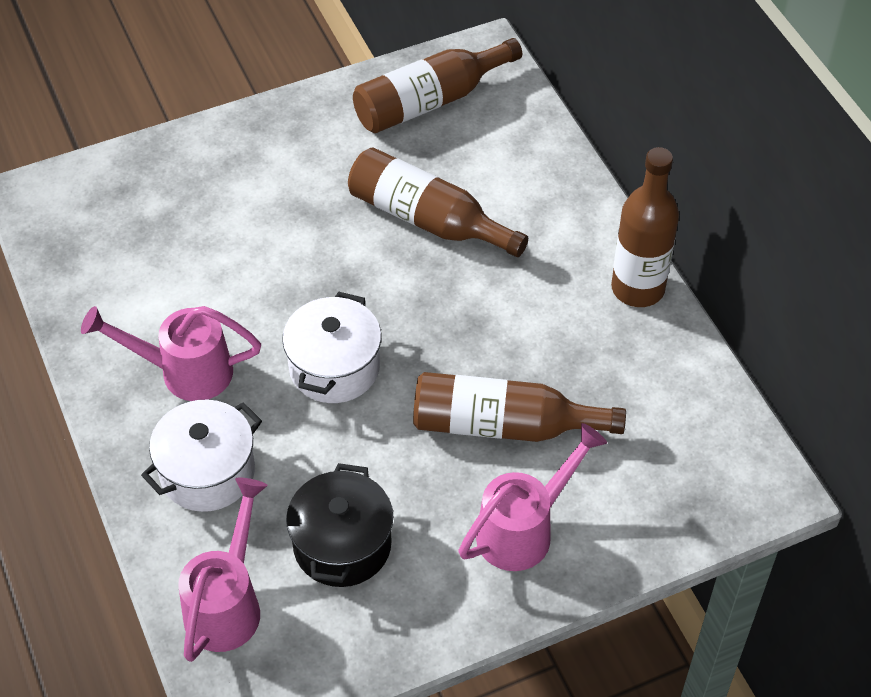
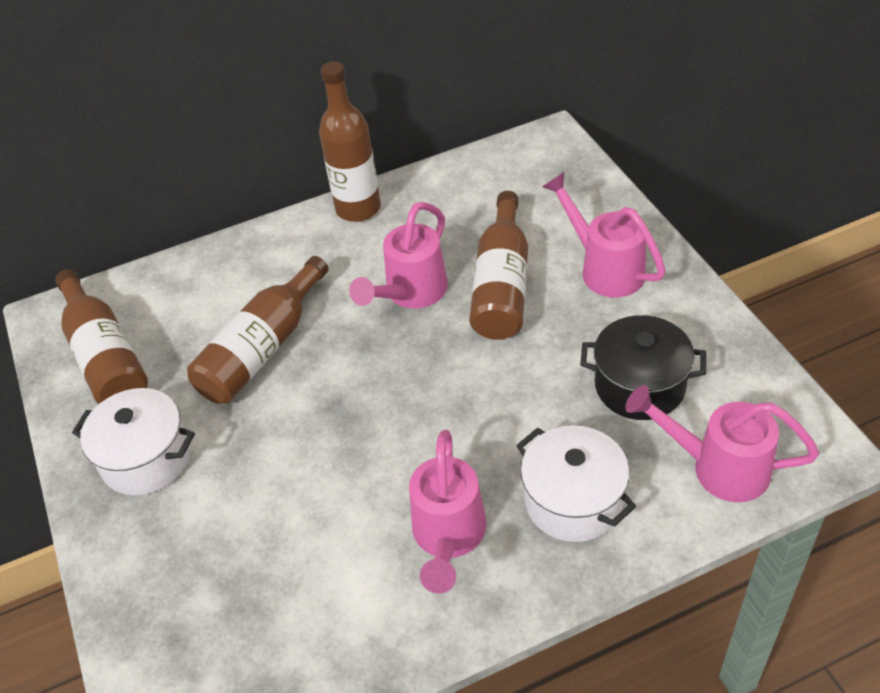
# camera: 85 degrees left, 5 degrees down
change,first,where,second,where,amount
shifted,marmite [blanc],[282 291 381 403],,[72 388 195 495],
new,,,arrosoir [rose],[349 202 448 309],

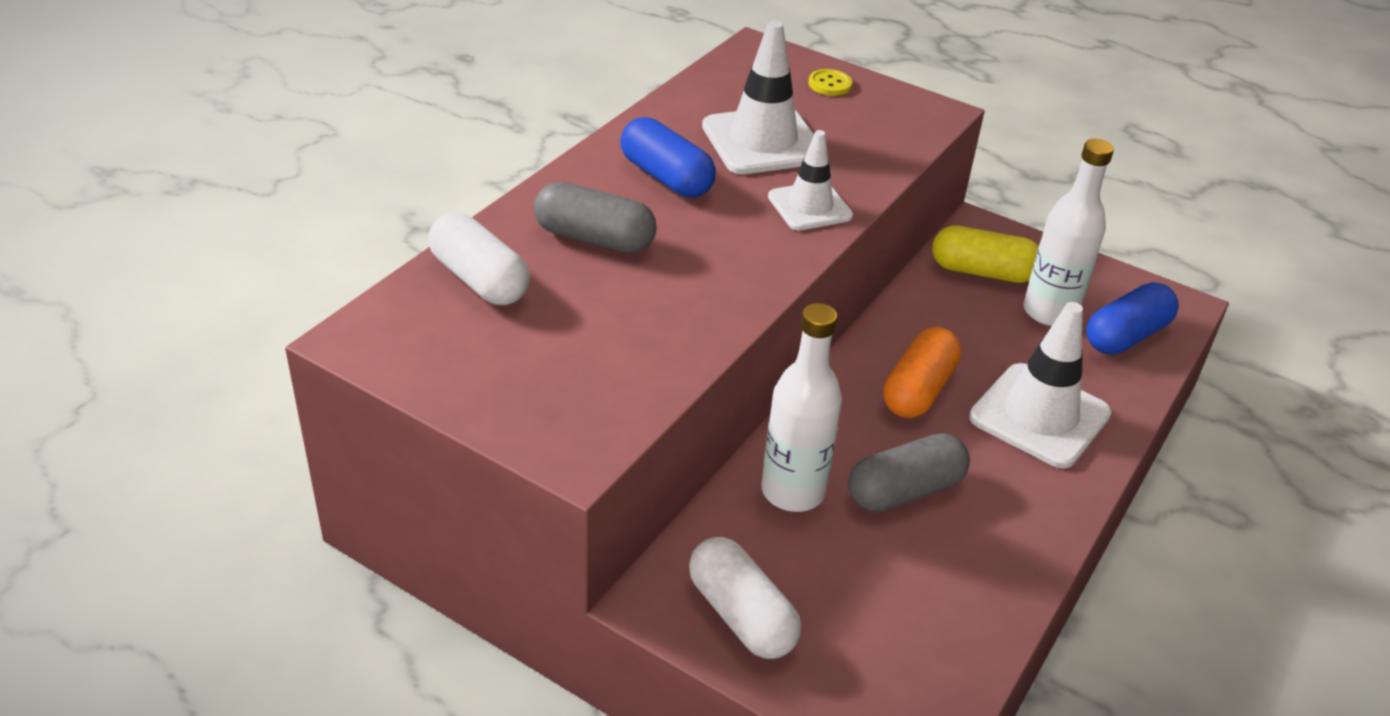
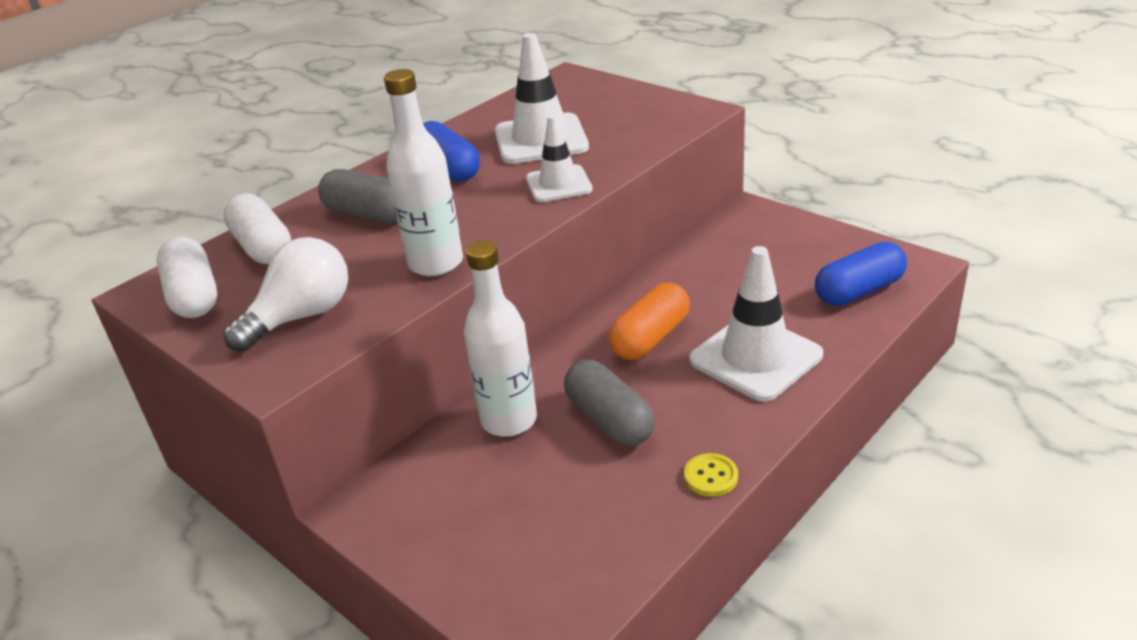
# camera: 15 degrees right, 5 degrees down
change,first,where,second,where,amount
shifted,gélule [blanc],[689 537 801 659],,[156 237 217 318],
shifted,bouton [jaune],[808 69 852 96],,[684 453 738 497],
rotated,gélule [gris],[848 433 970 512],,[564 360 655 446],75 degrees clockwise
gone,gélule [jaune],[932 225 1039 283],,,
shifted,bouteille [blanc],[1023 139 1114 326],,[384 69 463 276],
new,,,ampoule [blanc],[223 237 348 352],

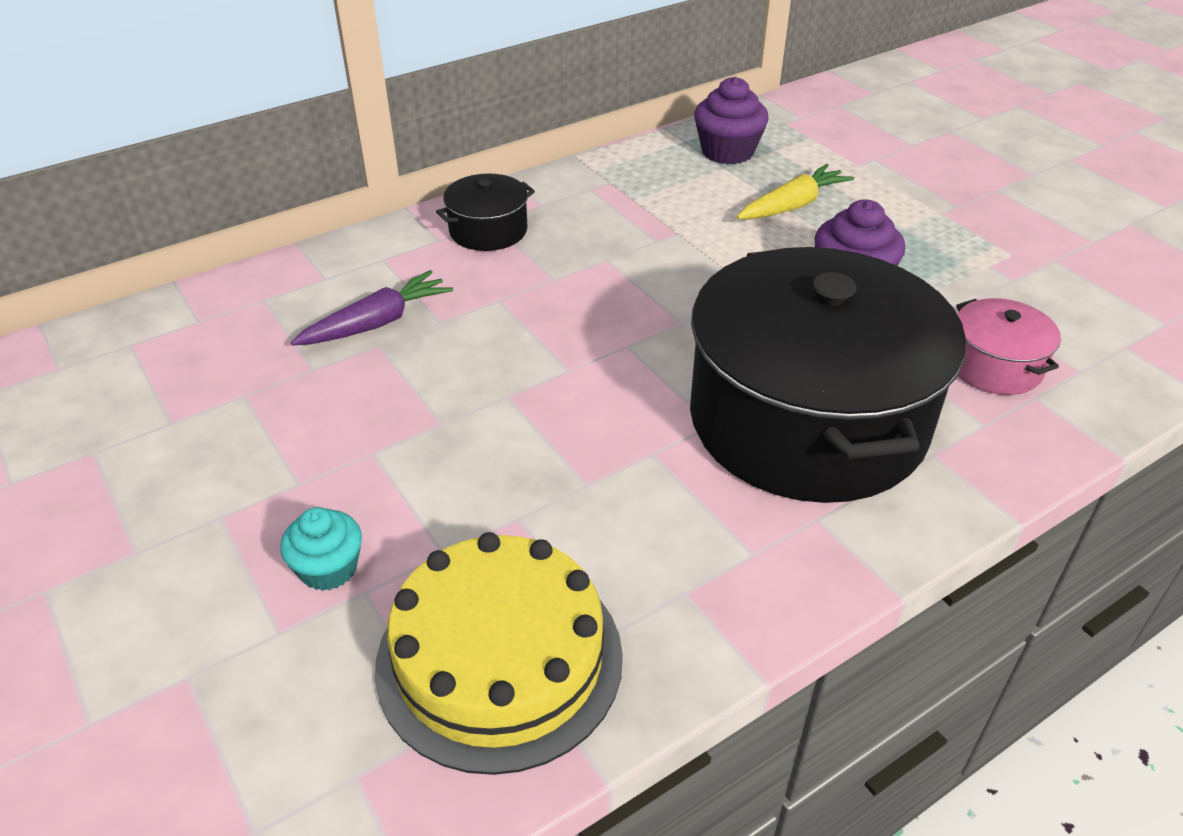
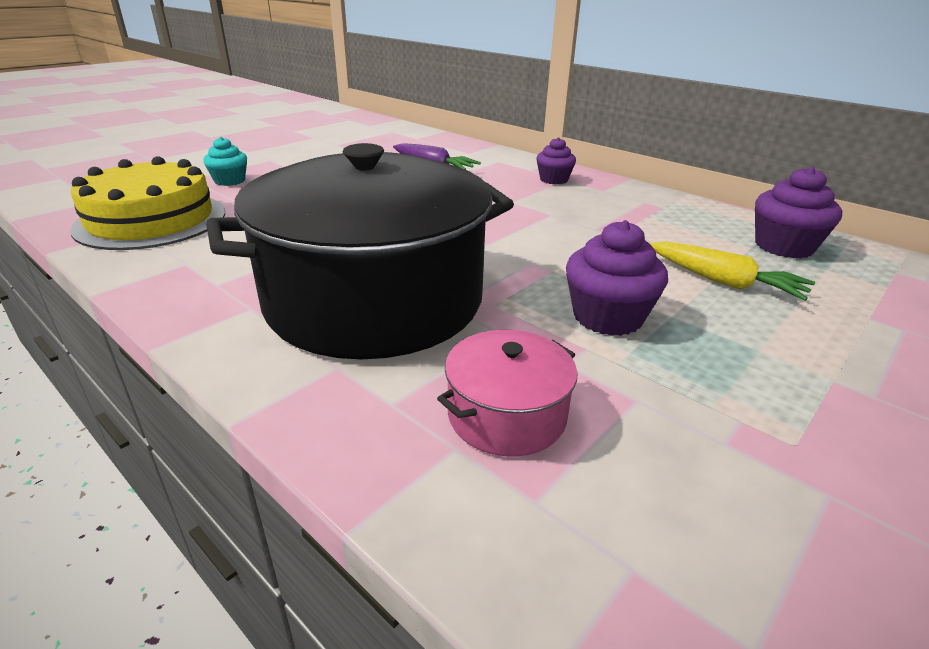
# camera: 75 degrees right, 10 degrees down
change,first,where,second,where,amount
swapped,marmite [noir],[436 173 535 251],muffin [violet],[536 137 576 184],

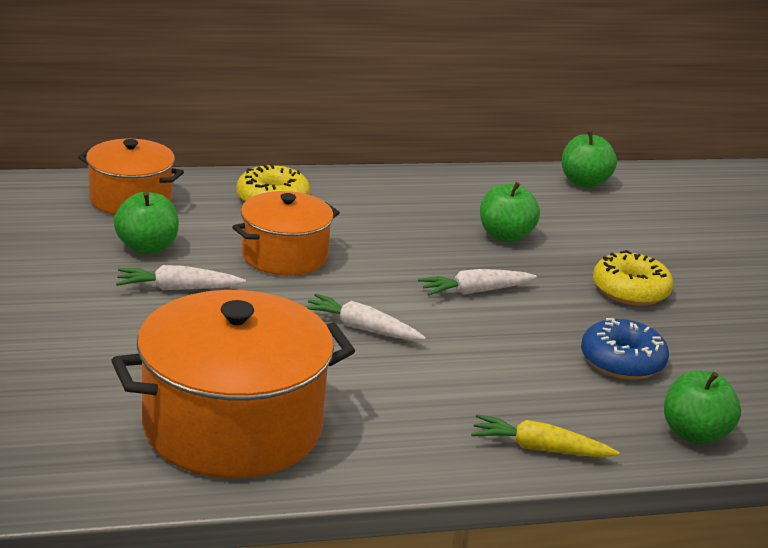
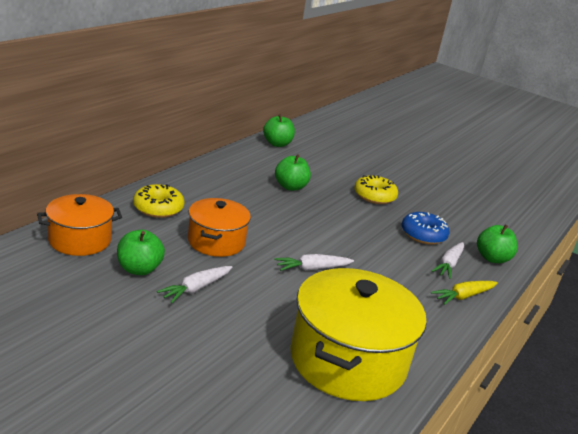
# camera: 45 degrees left, 0 degrees up
change,first,where,second,where,amount
repainted,marmite [orange],[111 290 355 478],marmite [jaune],[290 268 426 401],
shifted,carotte [blanc],[418 269 537 295],,[432 242 464 279],

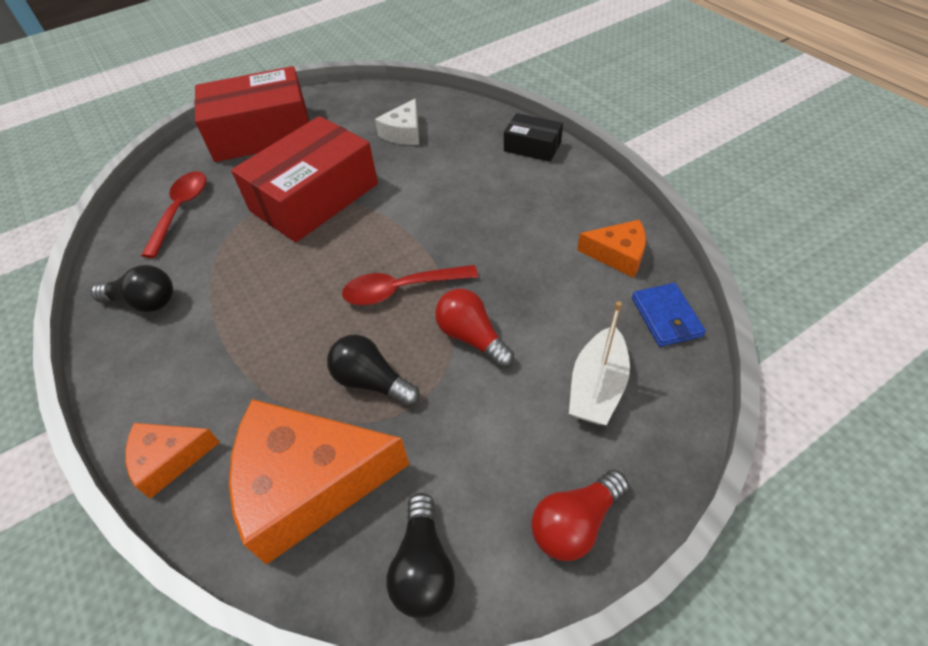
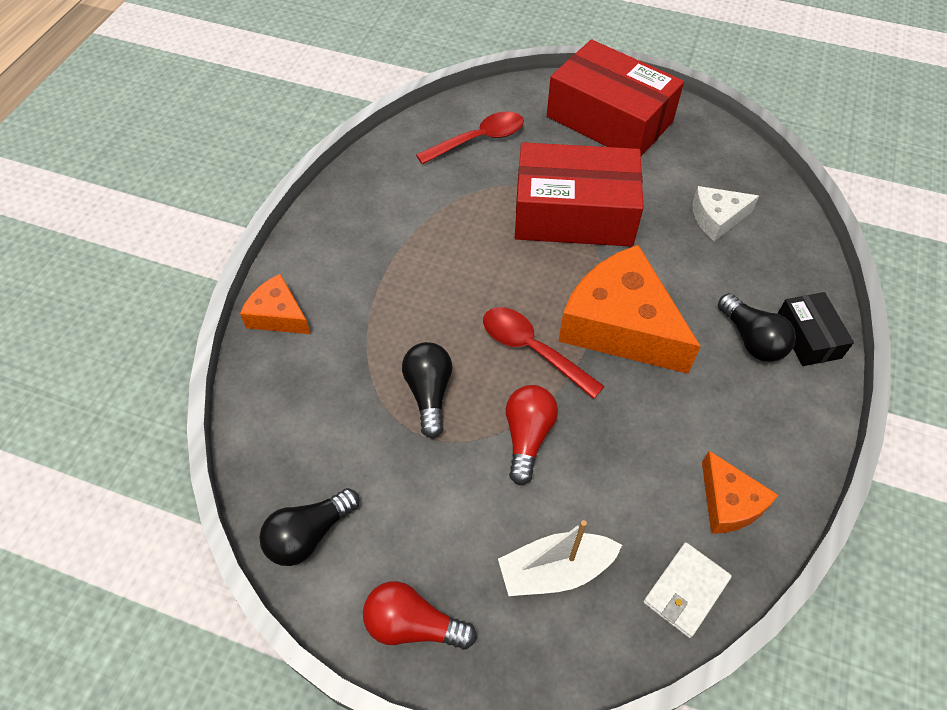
# camera: 50 degrees right, 5 degrees up
change,first,where,second,where,amount
shifted,ampoule [noir],[91 265 173 312],,[718 293 796 362],
shifted,fromage [orange],[229 399 409 565],,[558 245 701 374],
repainted,portefeuille [bleu],[632 283 706 347],portefeuille [blanc],[643 542 732 638],

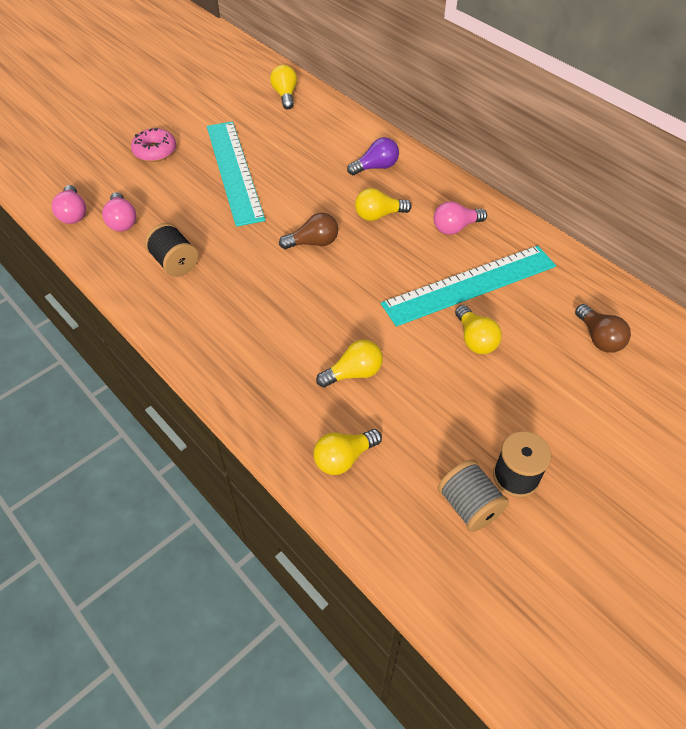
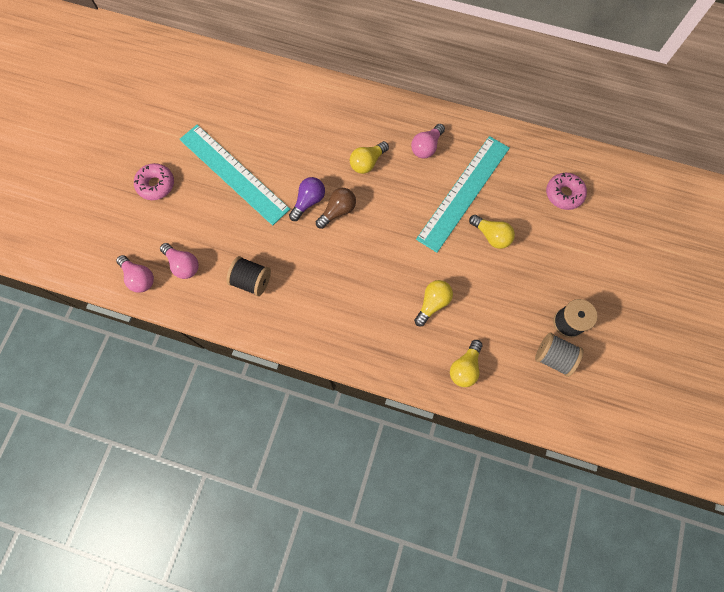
# camera: 30 degrees left, 20 degrees up
change,first,where,second,where,amount
gone,ampoule [jaune],[270 65 297 109],,,
shifted,ampoule [violet],[347 137 399 175],,[289 177 325 221],
swapped,ampoule [marron],[575 304 631 353],beignet [rose],[546 173 587 210],

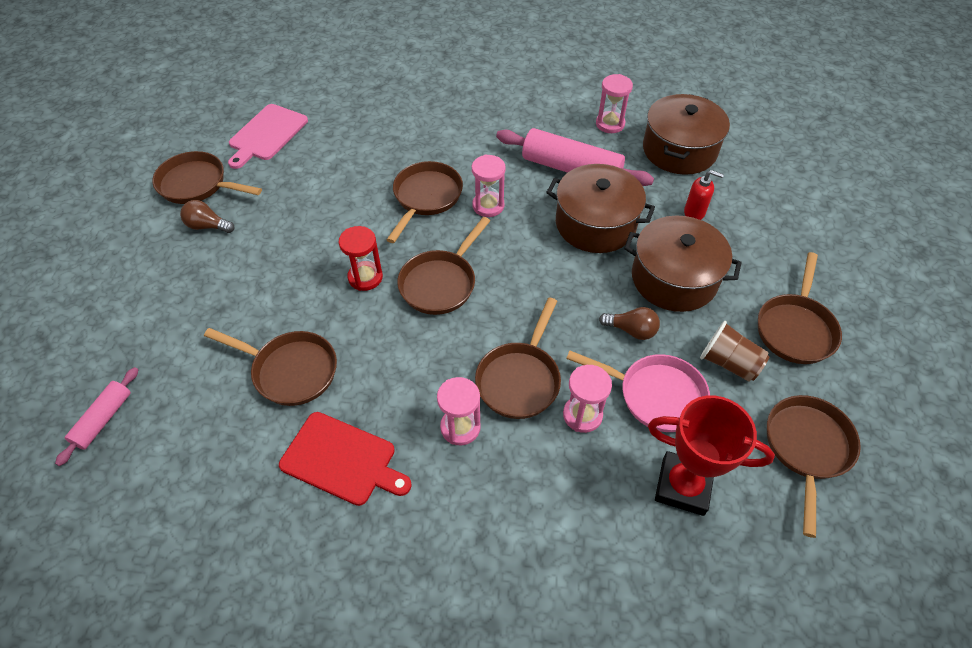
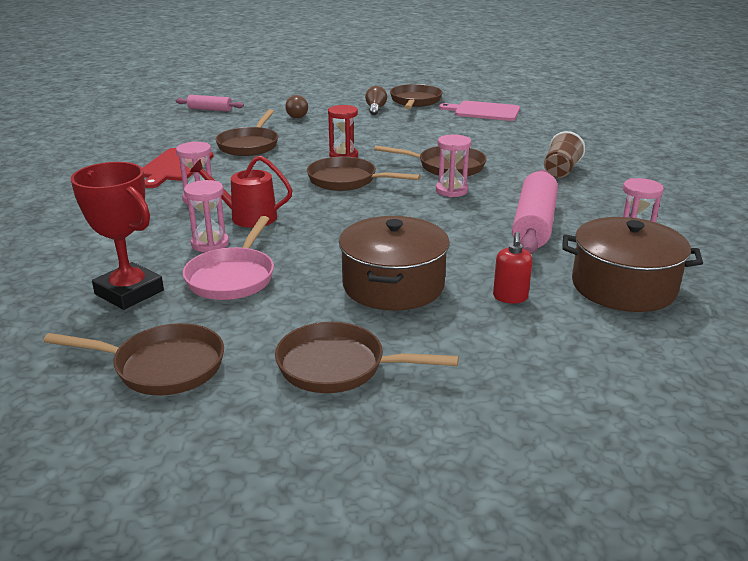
# camera: 80 degrees right, 25 degrees down
change,first,where,second,where,amount
swapped,poêle [marron],[475 297 561 419],arrosoir [rouge],[190 156 292 228],
gone,marmite [marron],[546 164 655 253],,,
shifted,ampoule [marron],[599 307 660 340],,[285 95 308 118],
rotated,trophée [rouge],[648 395 775 516],,[71 162 164 310],60 degrees counterclockwise
shifted,gobelet [marron],[700 321 770 382],,[544 131 585 178],

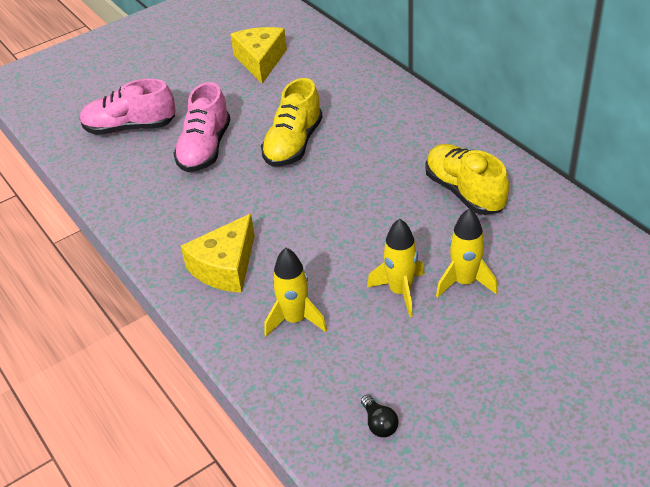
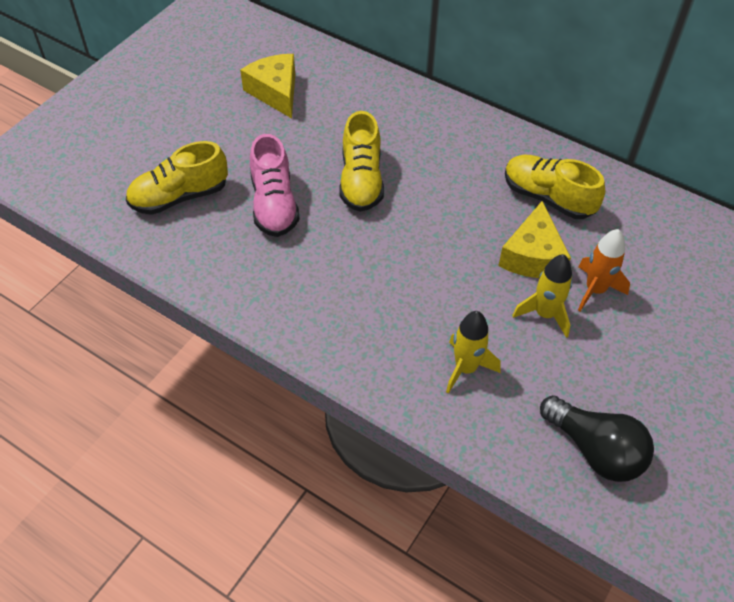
# camera: 25 degrees left, 10 degrees up
change,first,where,second,where,amount
repainted,chaussure [rose],[80 79 176 135],chaussure [jaune],[126 141 228 215],
shifted,fromage [jaune],[181 214 255 293],,[498 201 571 278],
scaled,ampoule [noir],[361 395 399 437],,[540 395 654 482],x2.28
repainted,fusée [jaune],[436 208 498 297],fusée [orange],[578 229 630 311],

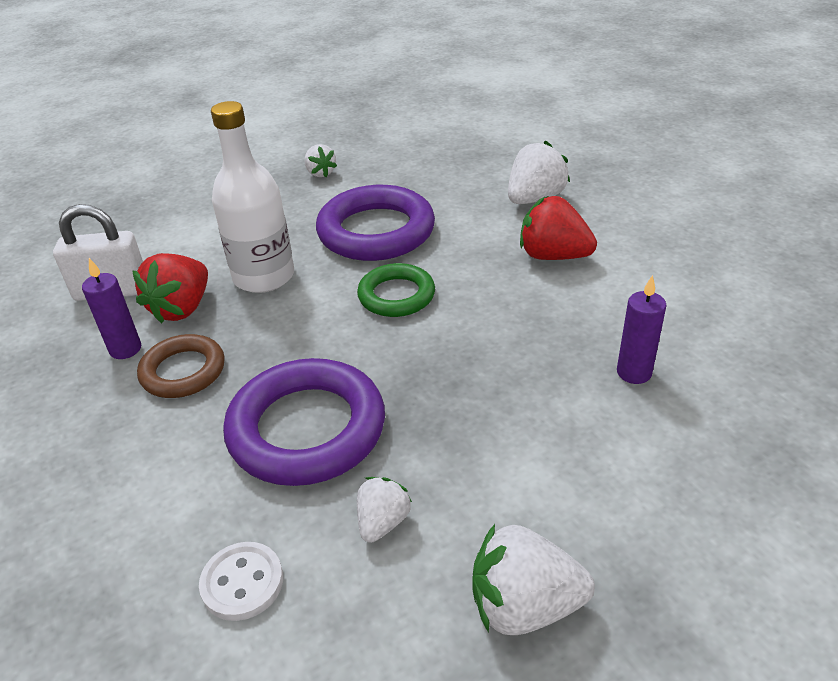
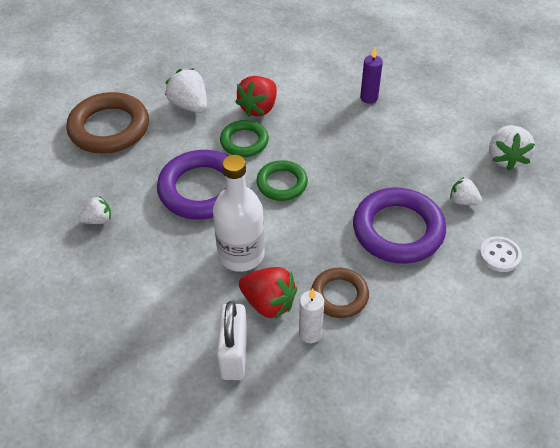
# camera: 85 degrees left, 10 degrees up
change,first,where,second,where,amount
repainted,bougie [violet],[82 258 141 359],bougie [blanc],[299 288 324 343],
new,,,anneau [marron],[66 92 149 154],
new,,,anneau [vert],[220 120 269 157],

